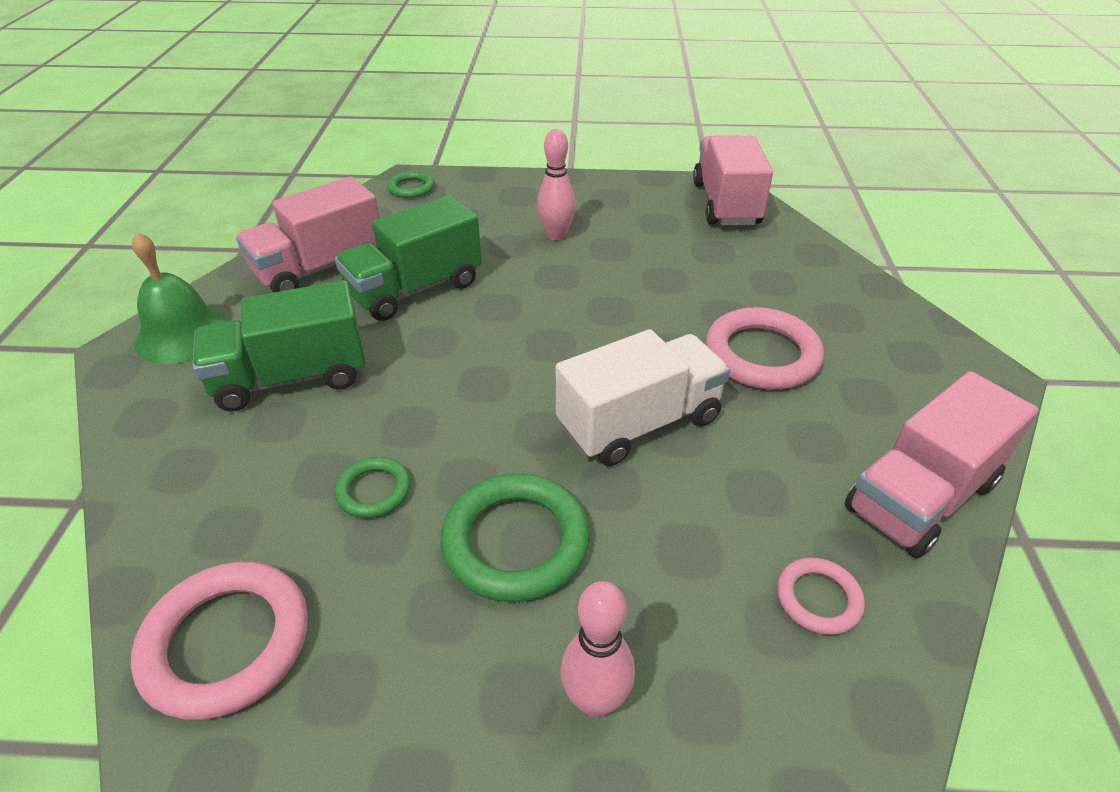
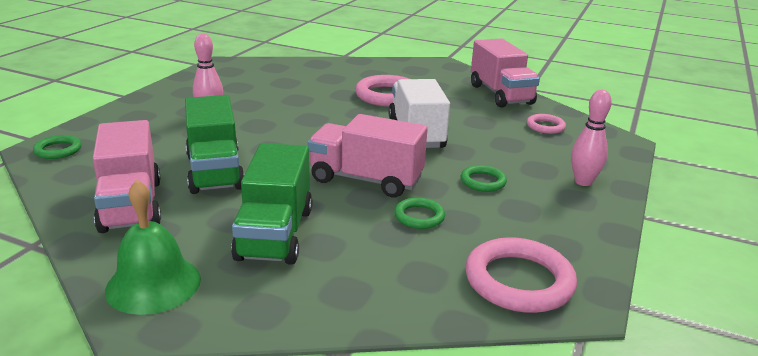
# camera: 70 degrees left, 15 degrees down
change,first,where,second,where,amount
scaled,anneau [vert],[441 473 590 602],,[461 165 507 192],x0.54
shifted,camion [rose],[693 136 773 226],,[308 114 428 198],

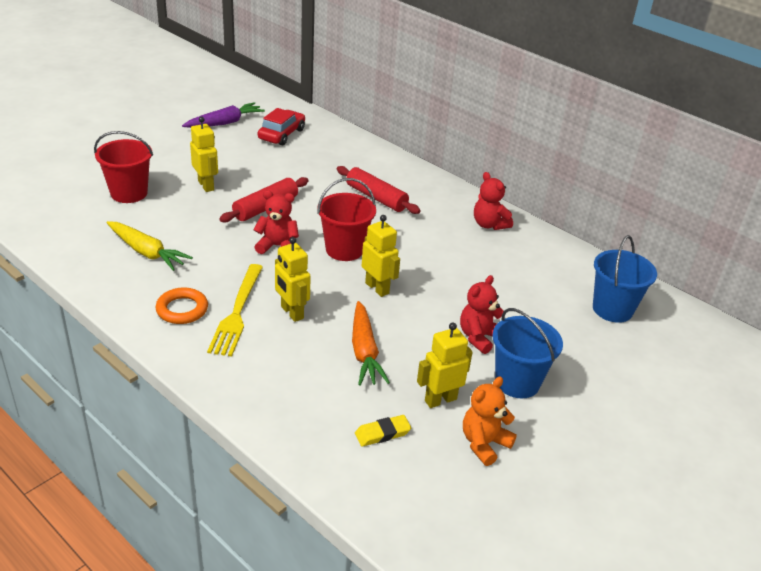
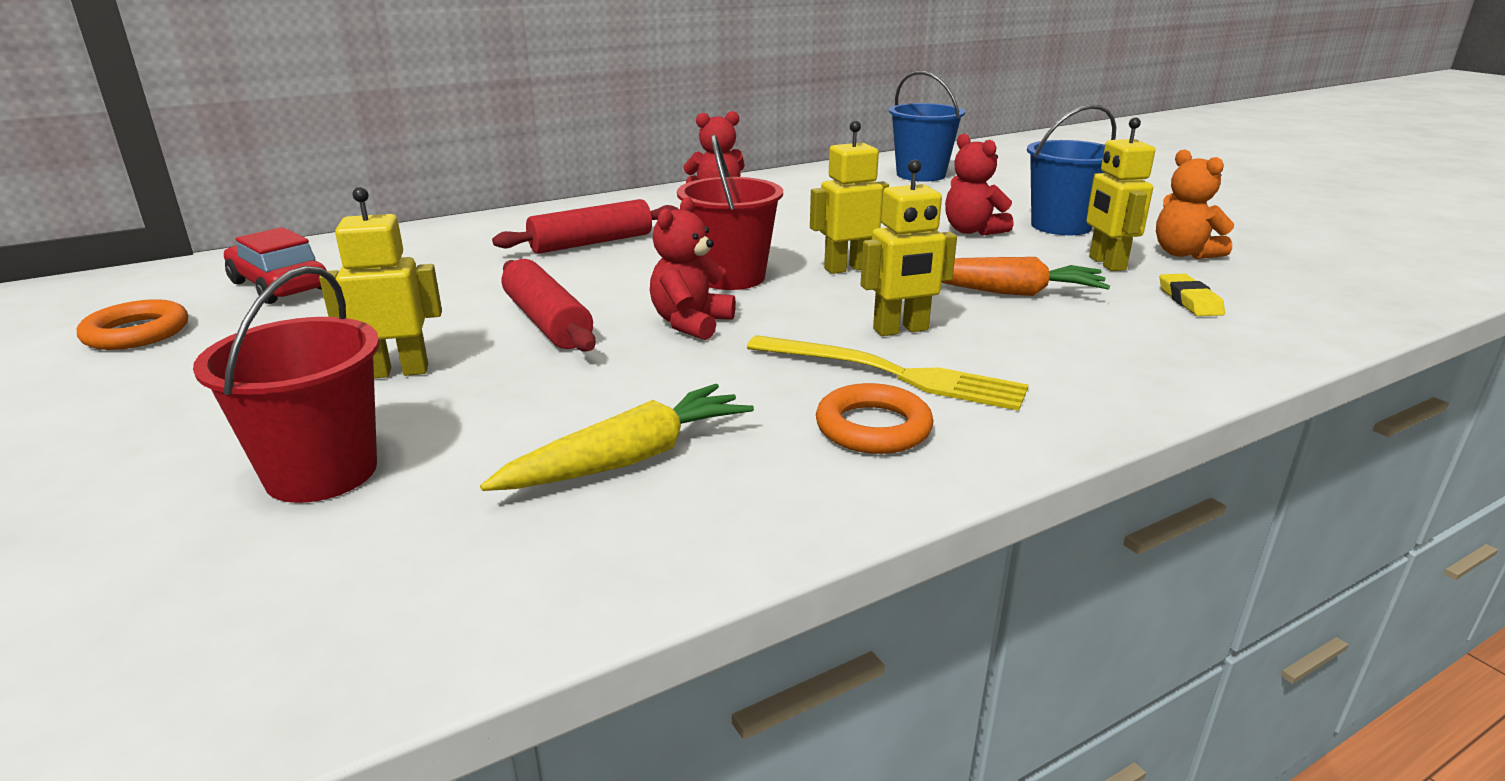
# camera: 70 degrees left, 10 degrees down
change,first,where,second,where,amount
swapped,carotte [violet],[182 102 265 128],anneau [orange],[77 299 188 350],

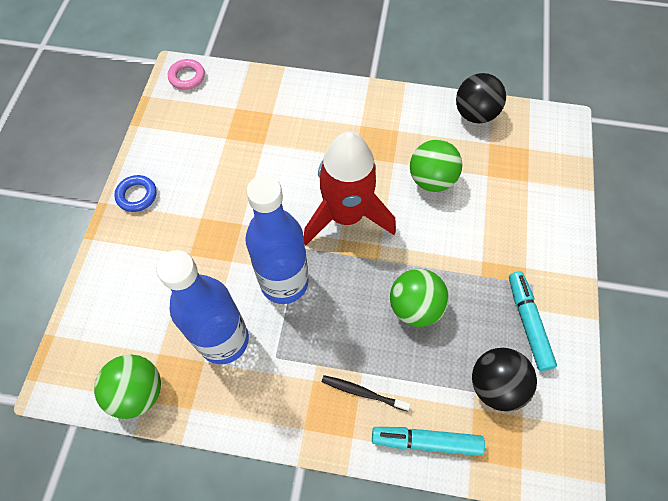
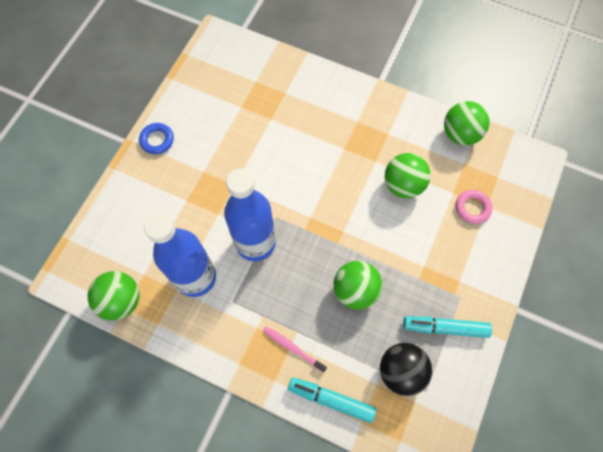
# camera: 15 degrees right, 5 degrees up
change,first,where,second,where,amount
shifted,anneau [rose],[168 59 205 90],,[456 190 492 224],
gone,fusée [rouge],[304 132 396 246],,,
repainted,brosse à dents [noir],[322 375 410 411],brosse à dents [rose],[263 326 327 372],
repainted,balle [noir],[456 73 506 123],balle [vert],[444 101 489 145],
rotated,feutre [turquoise],[509 272 557 371],,[403 317 492 338],90 degrees counterclockwise

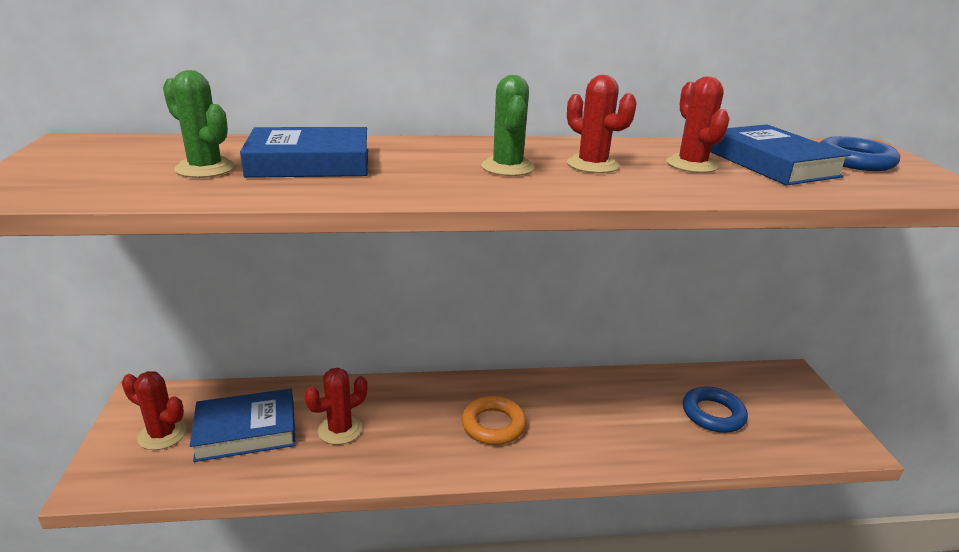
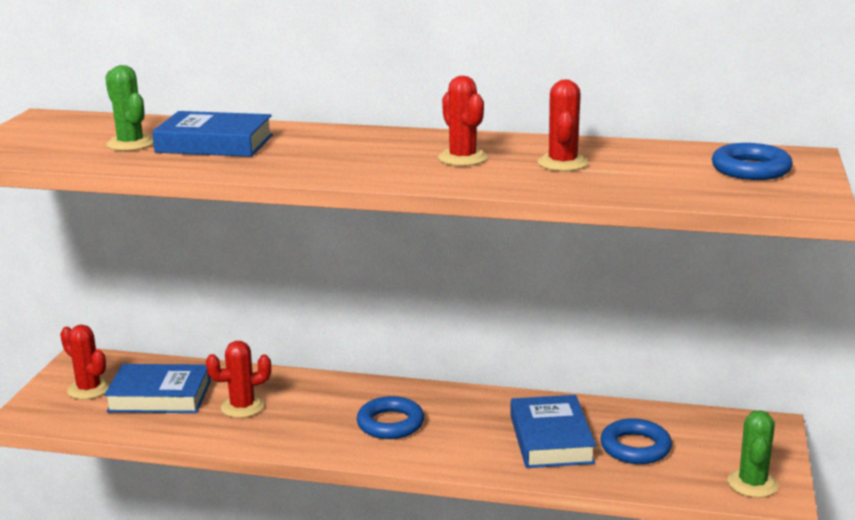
# camera: 20 degrees right, 5 degrees down
change,first,where,second,where,amount
repainted,anneau [orange],[462 396 526 445],anneau [bleu],[357 396 424 439],
shifted,cactus [vert],[481 75 535 176],,[727 410 778 498],
shifted,livre [bleu],[710 124 851 186],,[510 395 596 468],

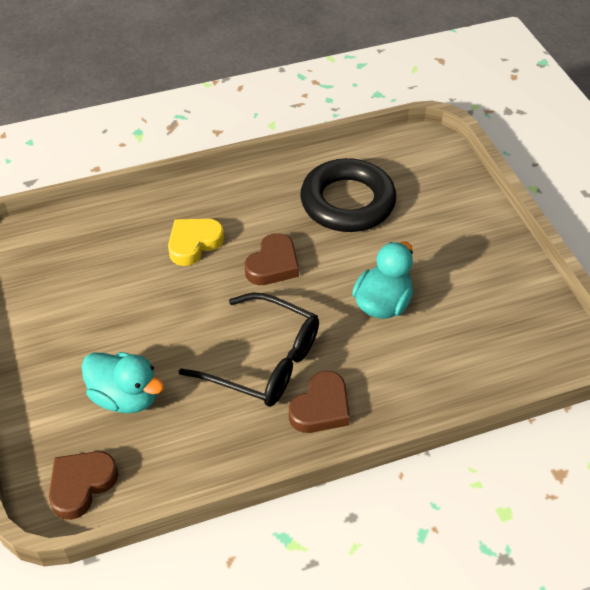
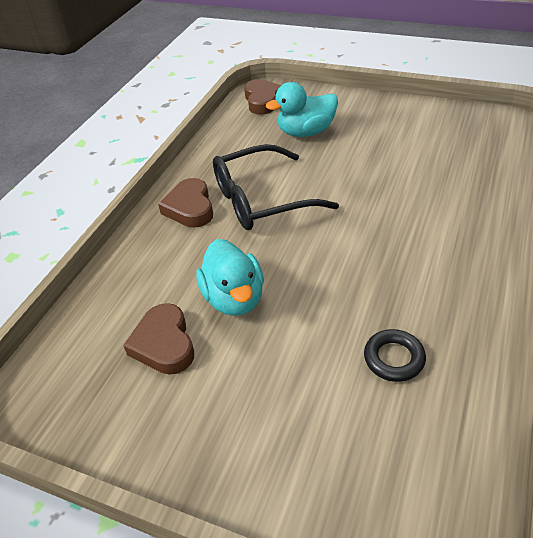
# camera: 135 degrees right, 5 degrees down
change,first,where,second,where,amount
gone,cœur [jaune],[168 219 224 266],,,
shifted,cœur [marron],[245 233 299 285],,[123 303 194 375],
scaled,anneau [noir],[300 158 396 232],,[364 329 426 382],x0.45

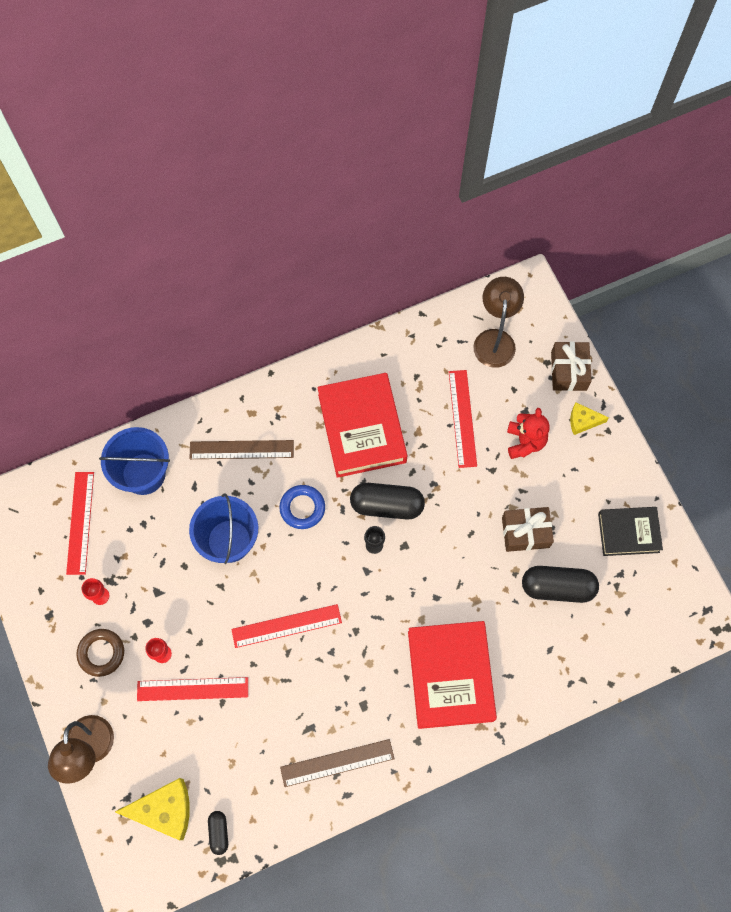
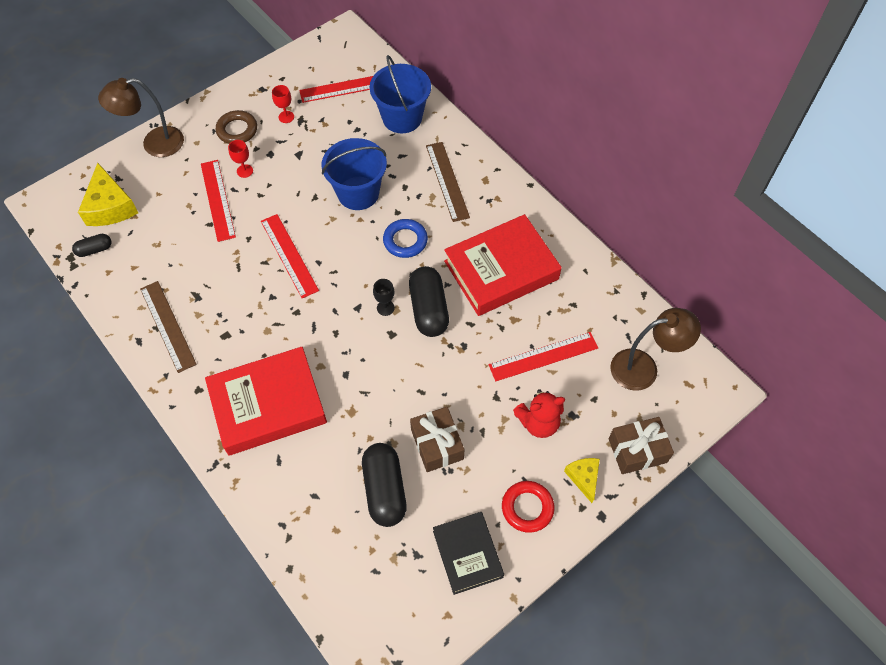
# camera: 75 degrees right, 10 degrees down
change,first,where,second,where,amount
new,,,anneau [rouge],[502 481 555 533],

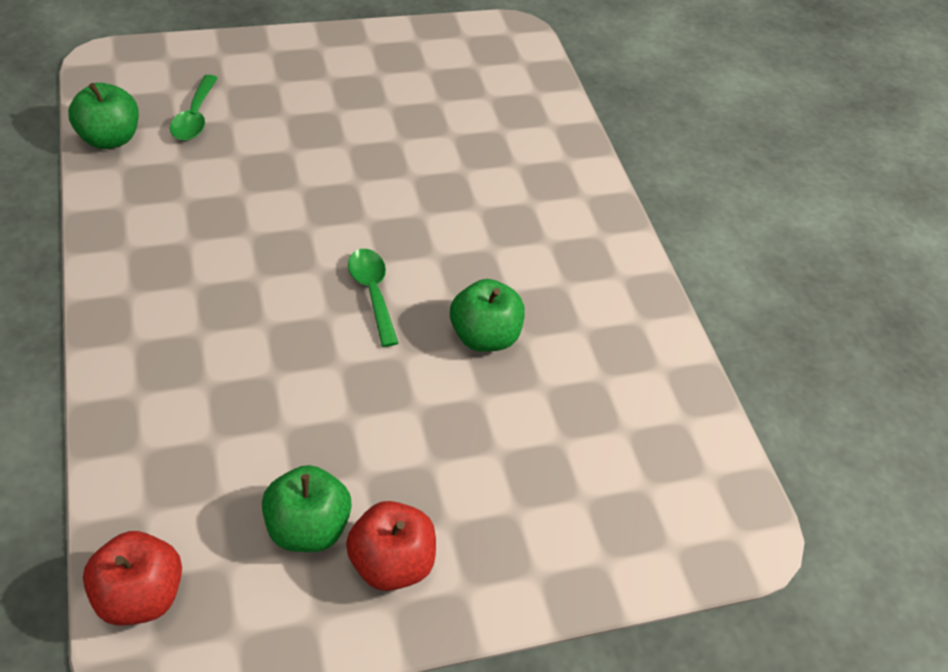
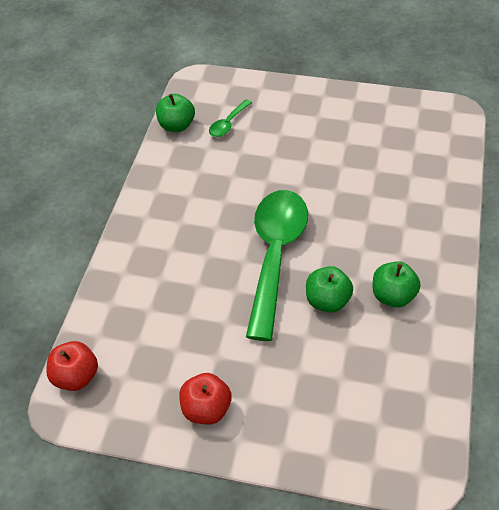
# camera: 35 degrees right, 0 degrees up
change,first,where,second,where,amount
shifted,pomme [vert],[262 465 352 552],,[373 261 421 308],
scaled,cuillère [vert],[348 249 398 347],,[246 190 308 341],x2.37

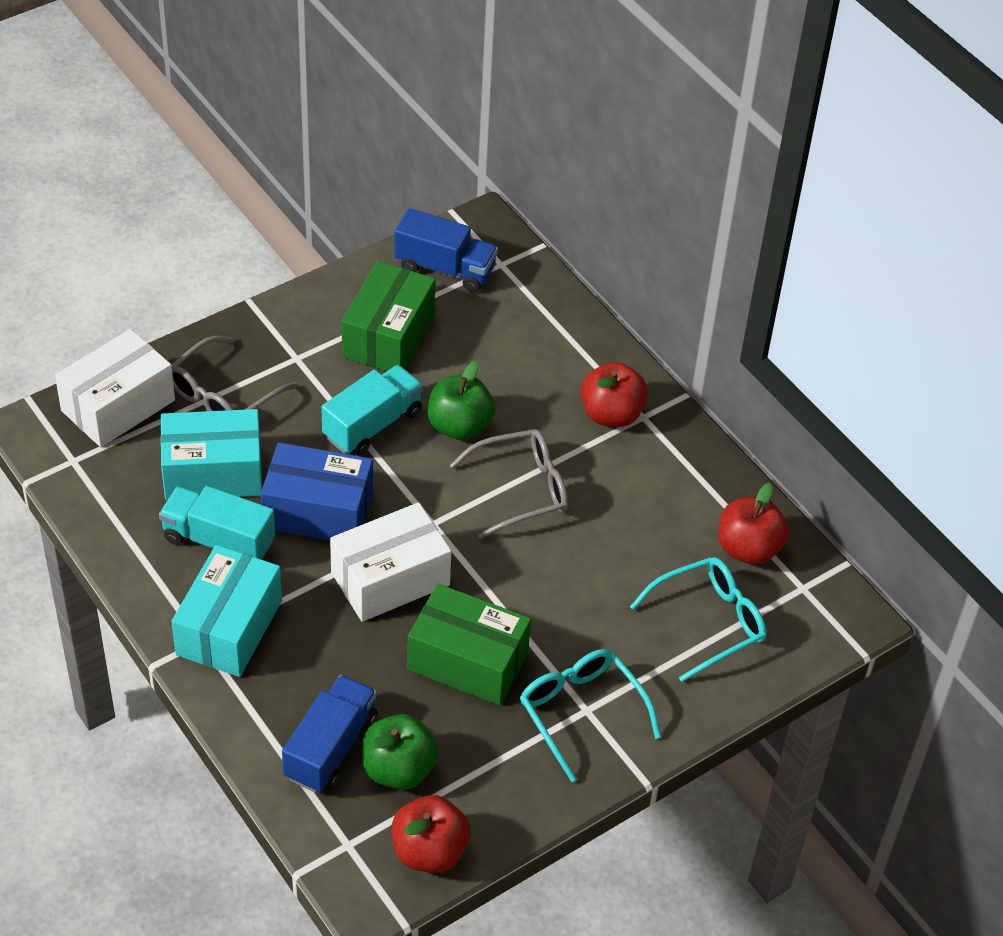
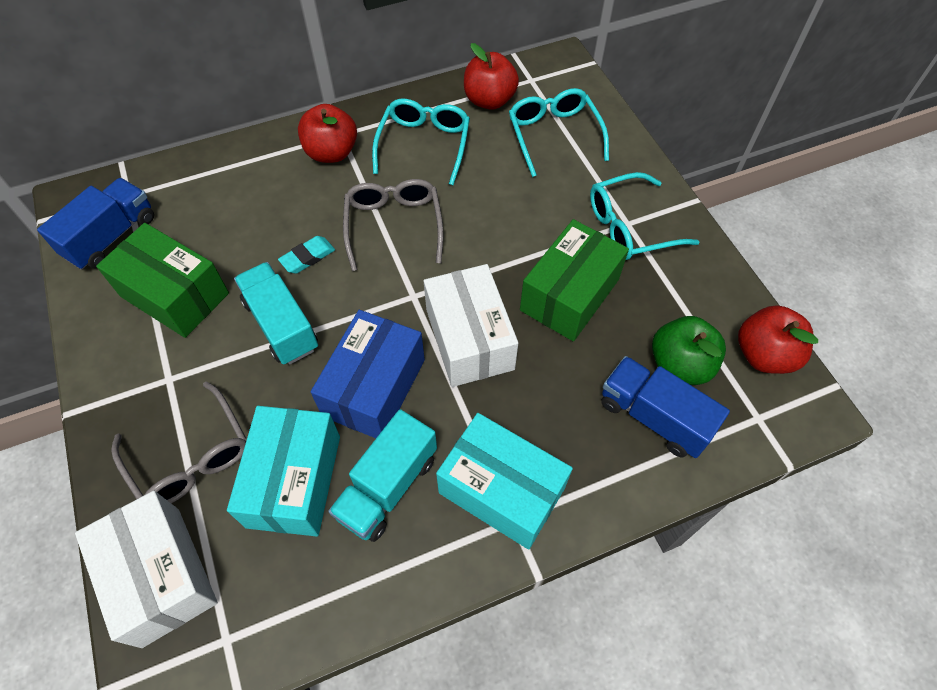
# camera: 75 degrees left, 10 degrees up
change,first,where,second,where,amount
swapped,pomme [vert],[428 361 495 440],gomme [turquoise],[278 236 335 273],
new,,,lunettes [turquoise],[372 99 470 185],

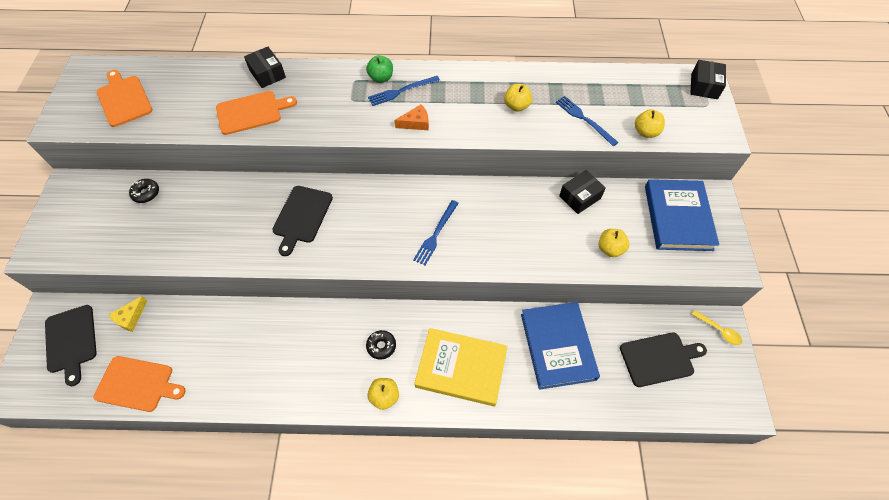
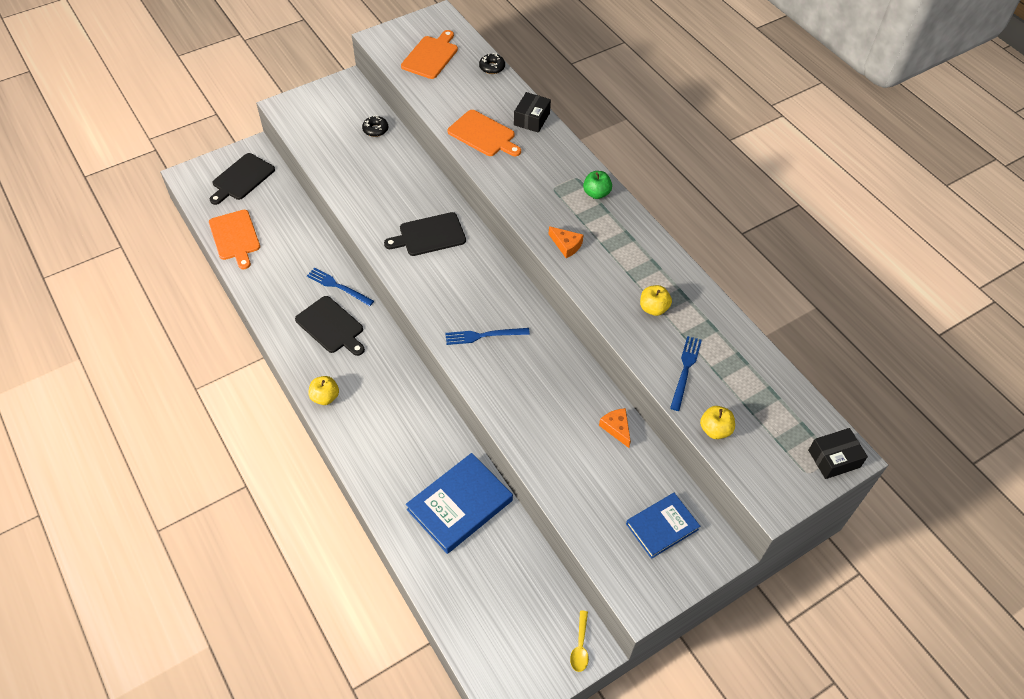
# camera: 55 degrees right, 5 degrees down
change,first,where,second,where,amount
gone,fromage [jaune],[108 296 147 332],,,
shifted,beignet [noir],[366 330 396 360],,[479 53 505 74],
shifted,fourchette [bleu],[368 76 440 106],,[307 267 374 306],
gone,livre [jaune],[414 328 507 407],,,
swapped,boîte [noir],[559 170 606 214],fromage [orange],[599 408 631 448],
gone,pomme [jaune],[599 229 629 257],,,
shifted,planche à découper [noir],[620 333 707 387],,[295 296 365 356],
scaled,livre [bleu],[645 179 719 251],,[626 493 700 559],x0.64

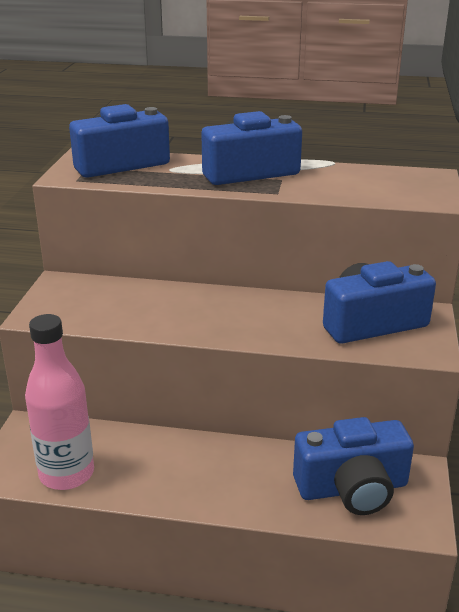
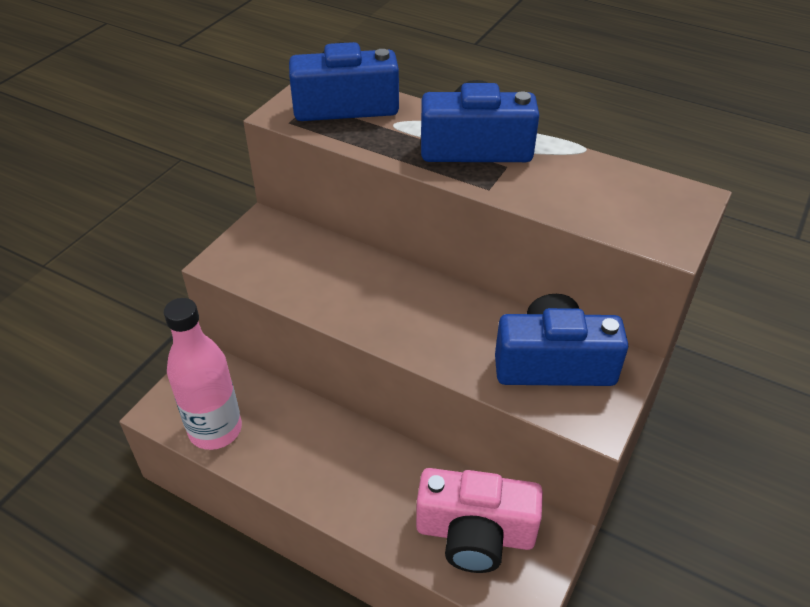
# camera: 20 degrees right, 15 degrees up
change,first,where,second,where,amount
repainted,appareil photo [bleu],[293 417 414 515],appareil photo [rose],[416 468 543 573],

